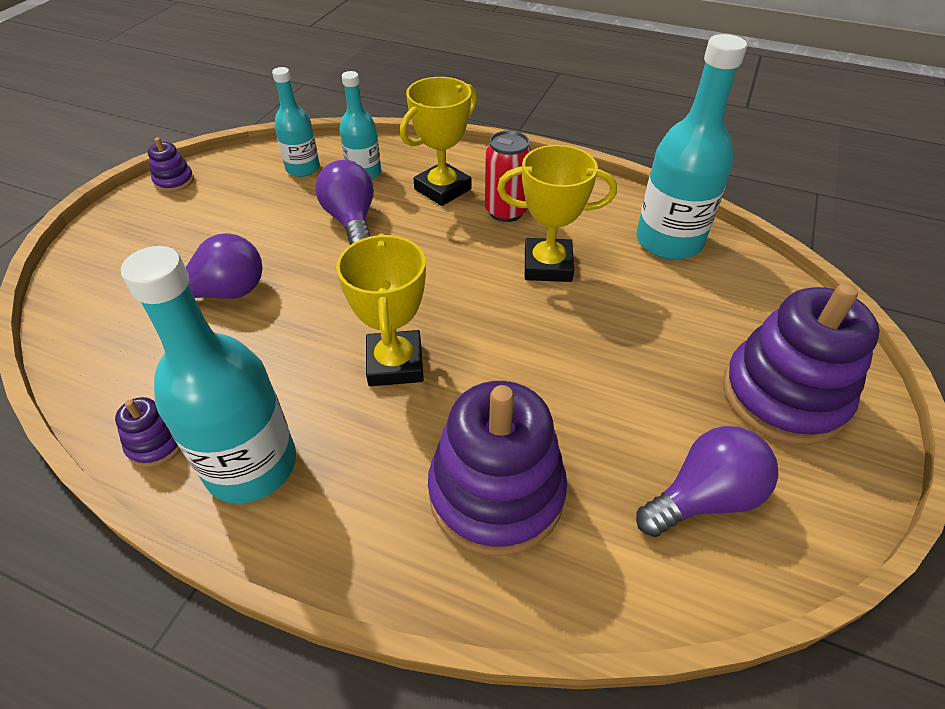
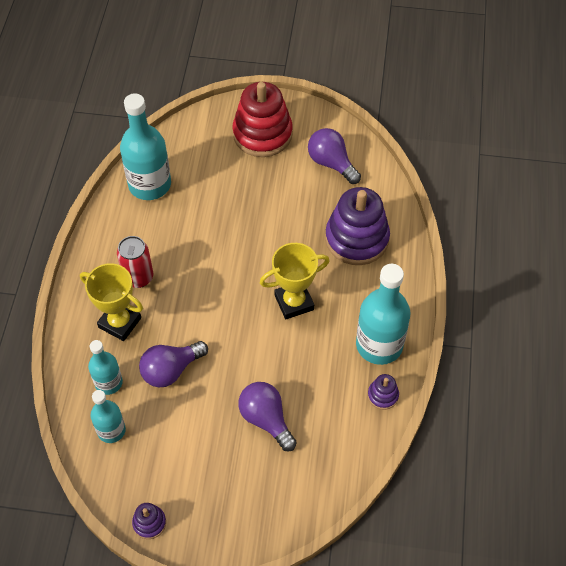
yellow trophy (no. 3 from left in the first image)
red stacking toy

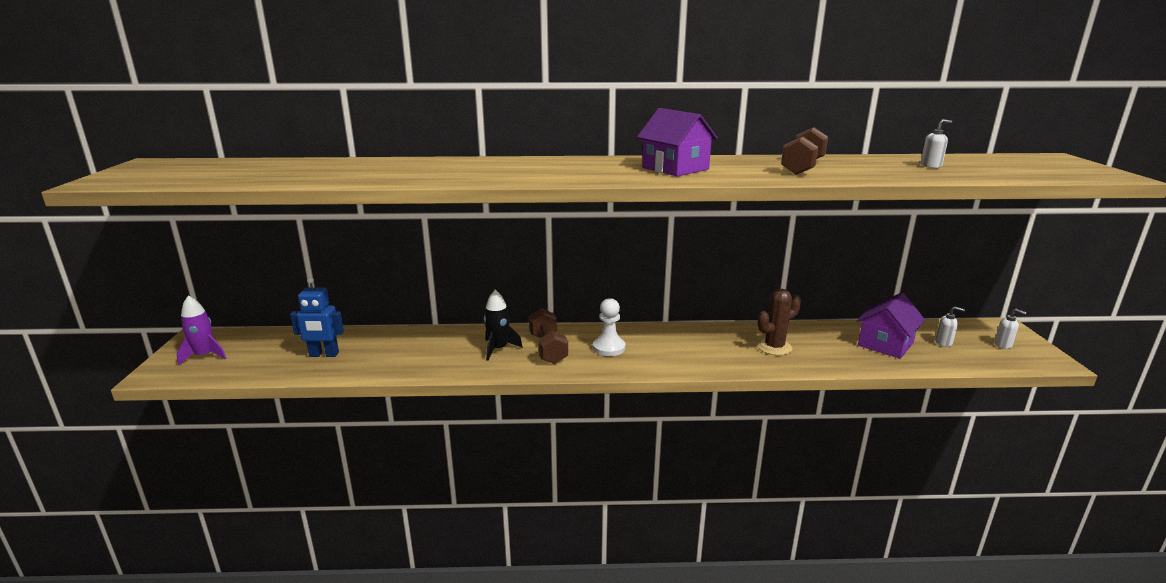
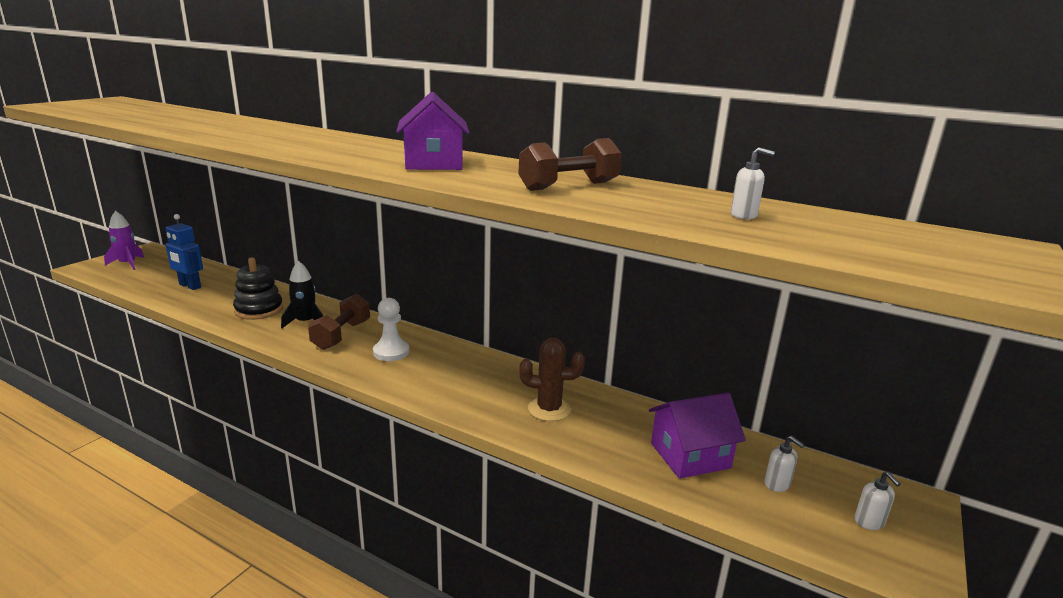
black stacking toy

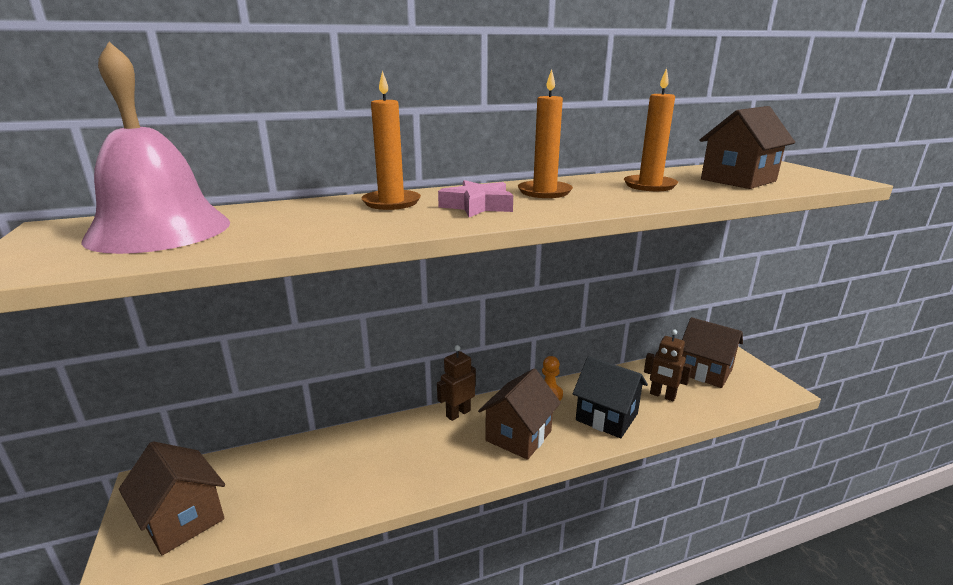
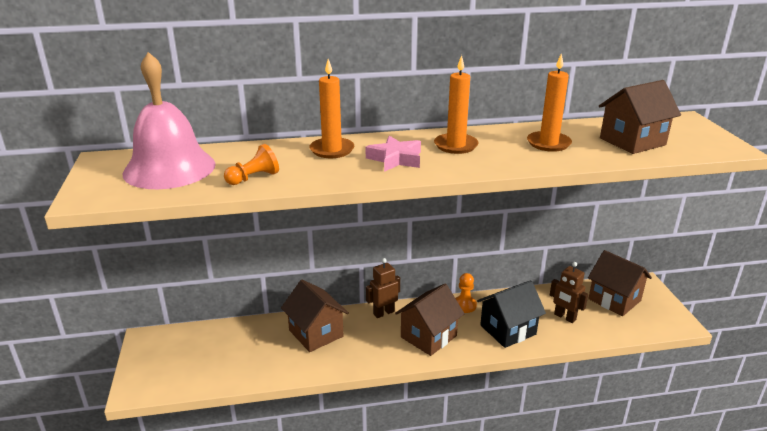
brown house (no. 1 from left)
black house
orange pawn (no. 1 from left)

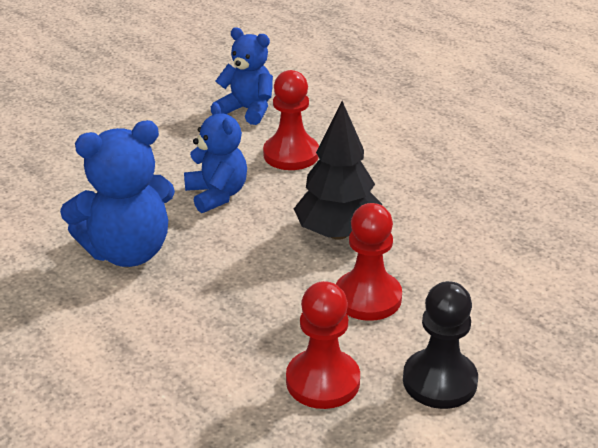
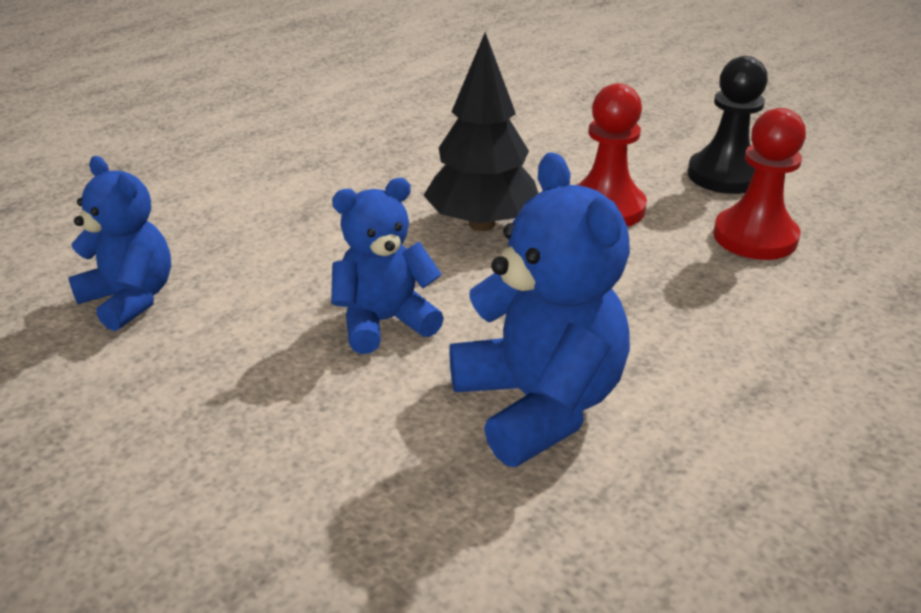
blue teddy bear (no. 1 from left)
red pawn (no. 1 from left in the first image)

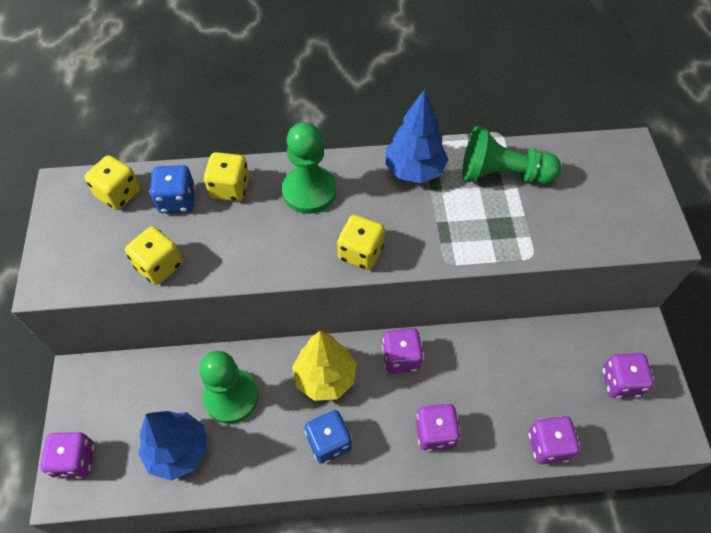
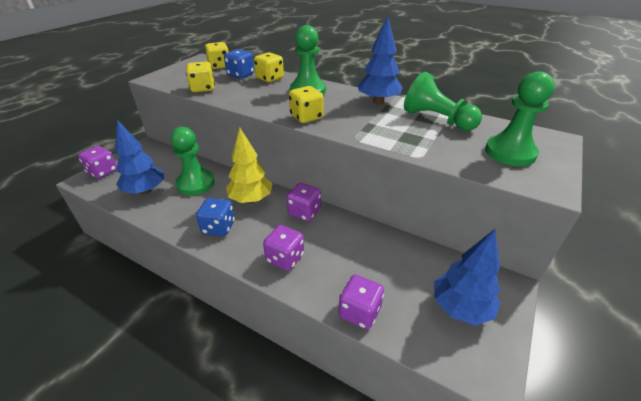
blue tree (no. 3 from left)
green pawn (no. 4 from left)

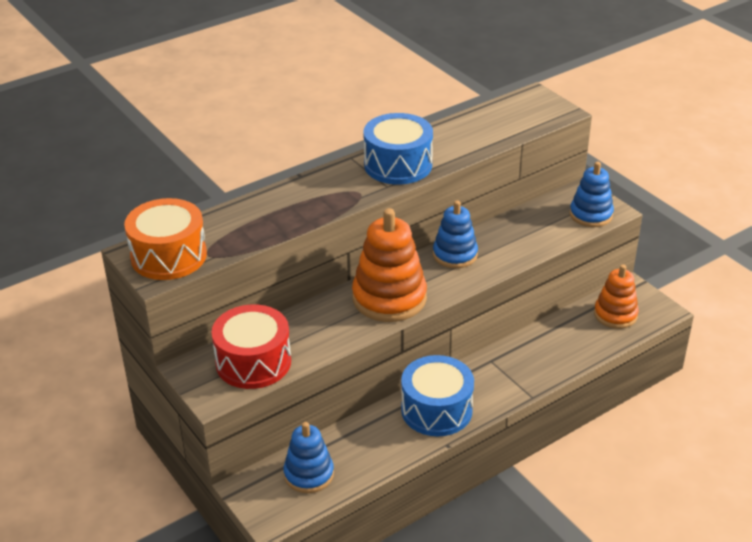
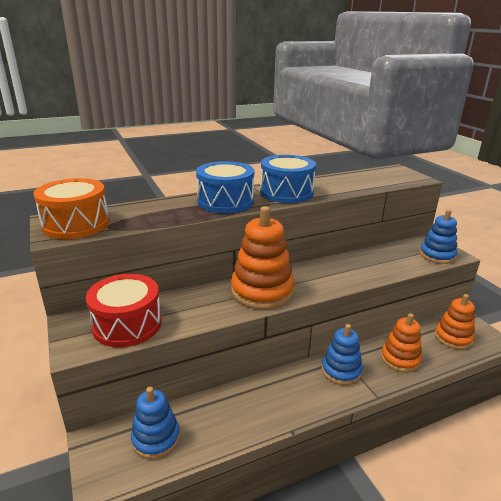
blue drum (no. 1 from left)
blue stacking toy (no. 2 from left)
orange stacking toy (no. 2 from left)

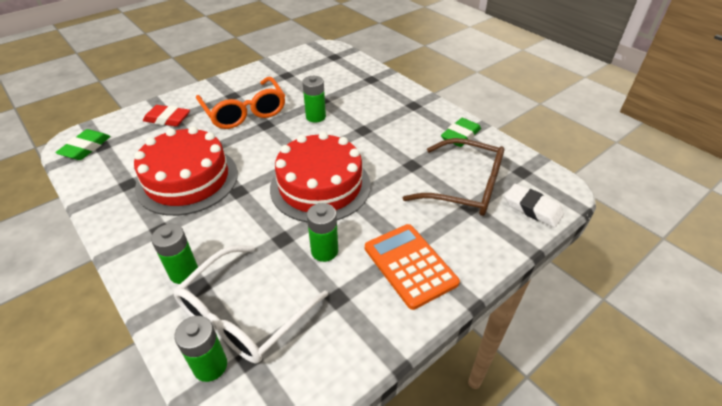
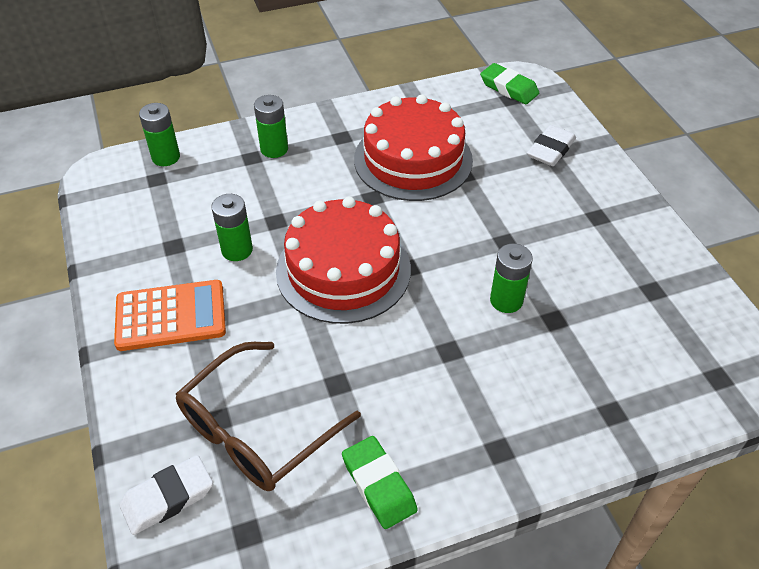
white eraser (no. 2 from left)
white glasses
orange glasses

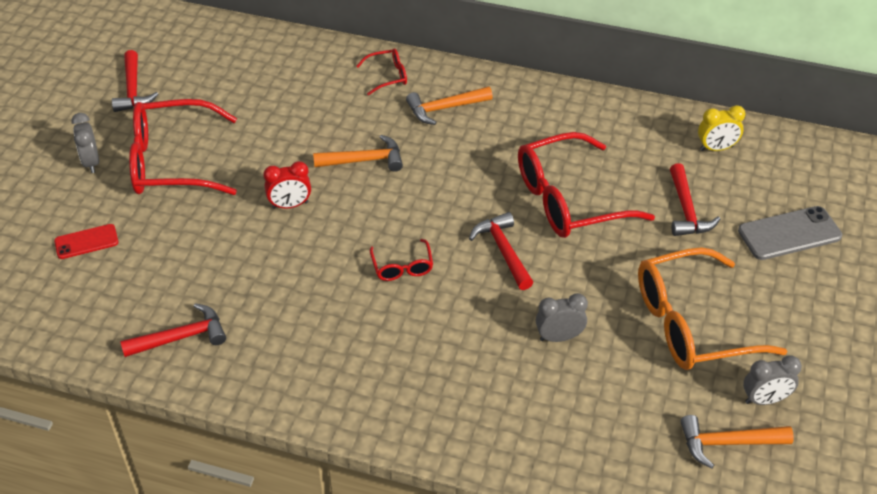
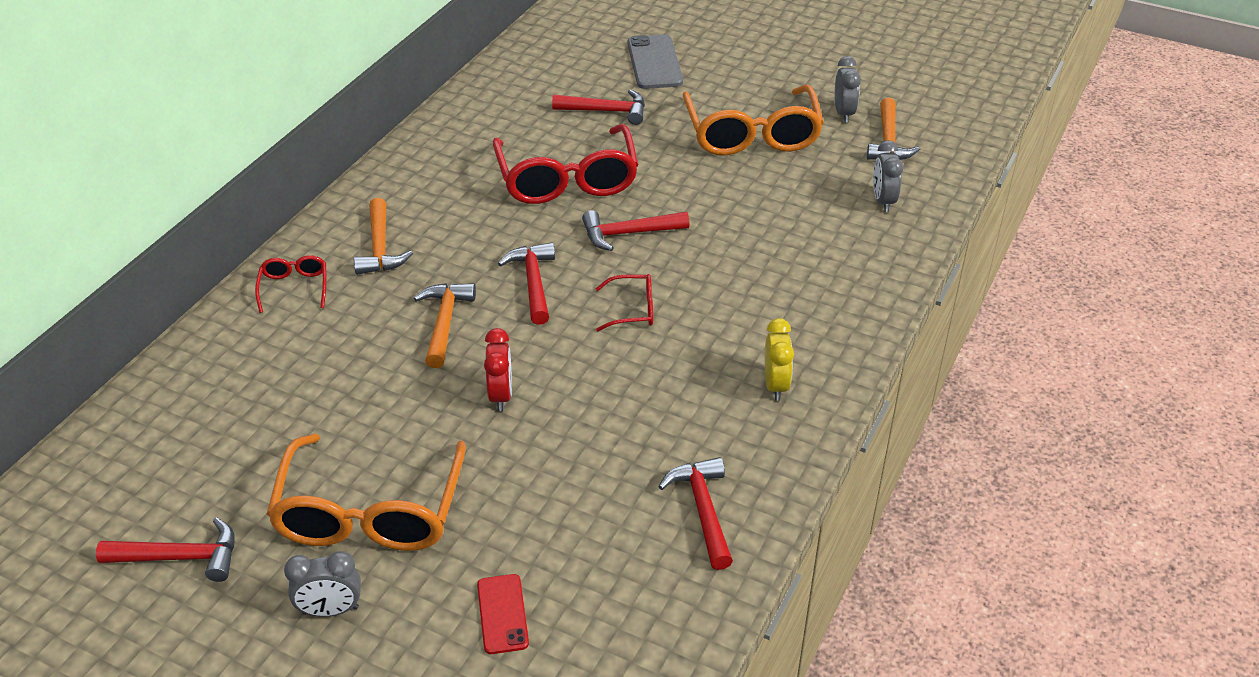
orange glasses (no. 1 from left)
grey clock (no. 3 from left)
yellow clock
red hammer (no. 2 from left)

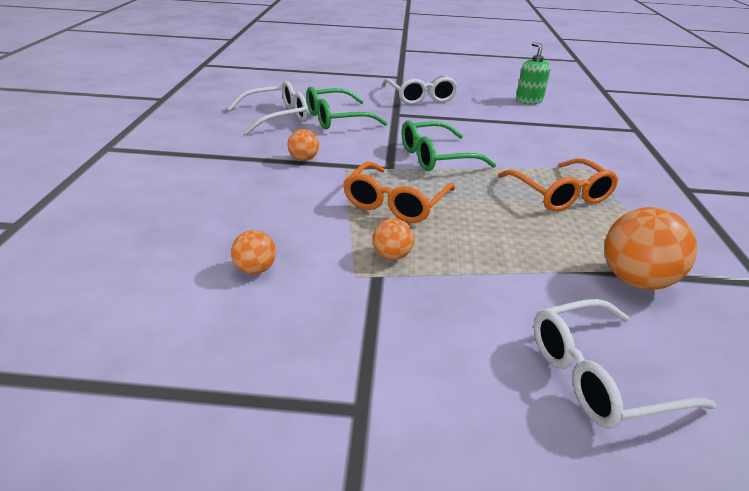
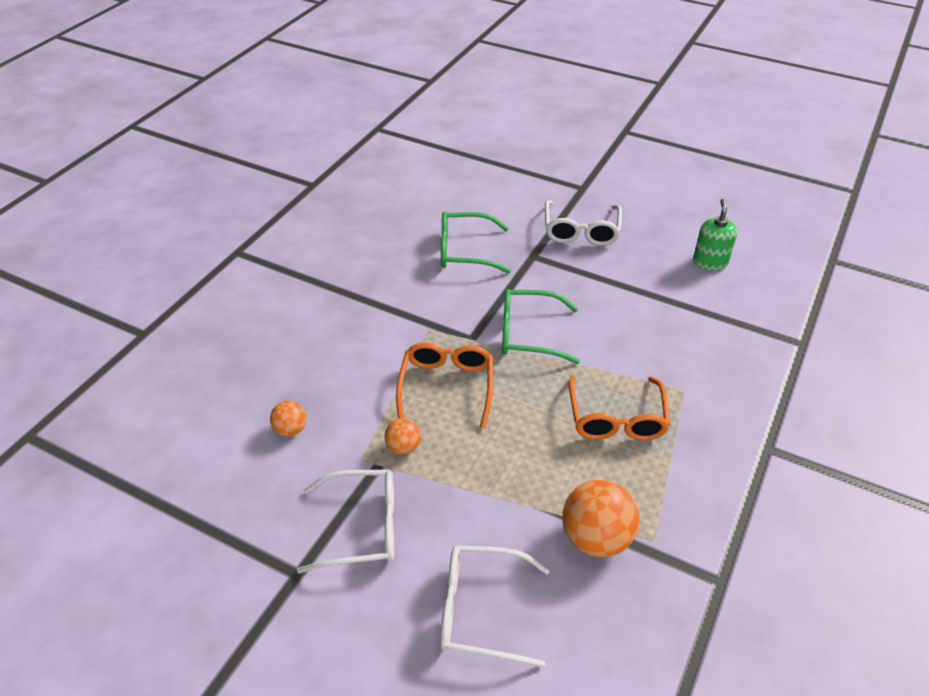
white glasses (no. 1 from left)
orange ball (no. 2 from left in the first image)
orange glasses (no. 1 from left)

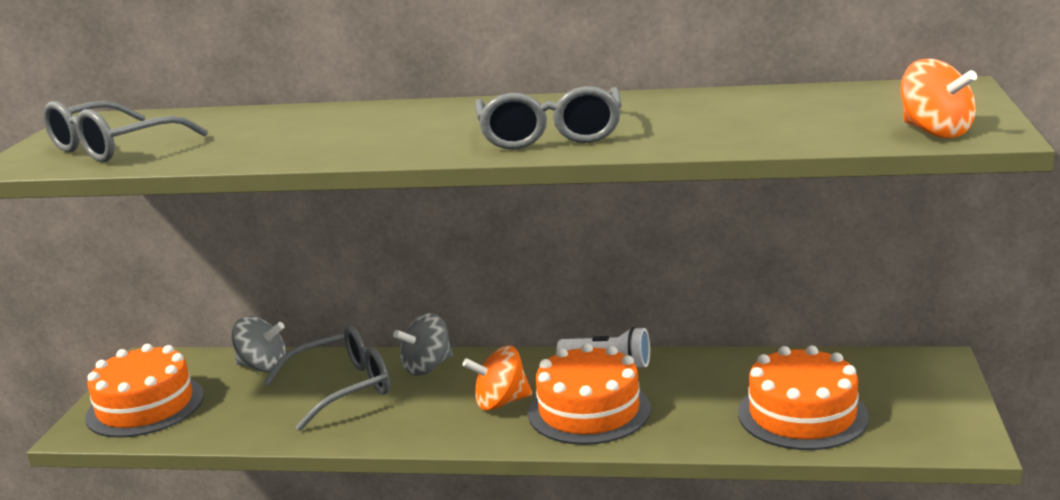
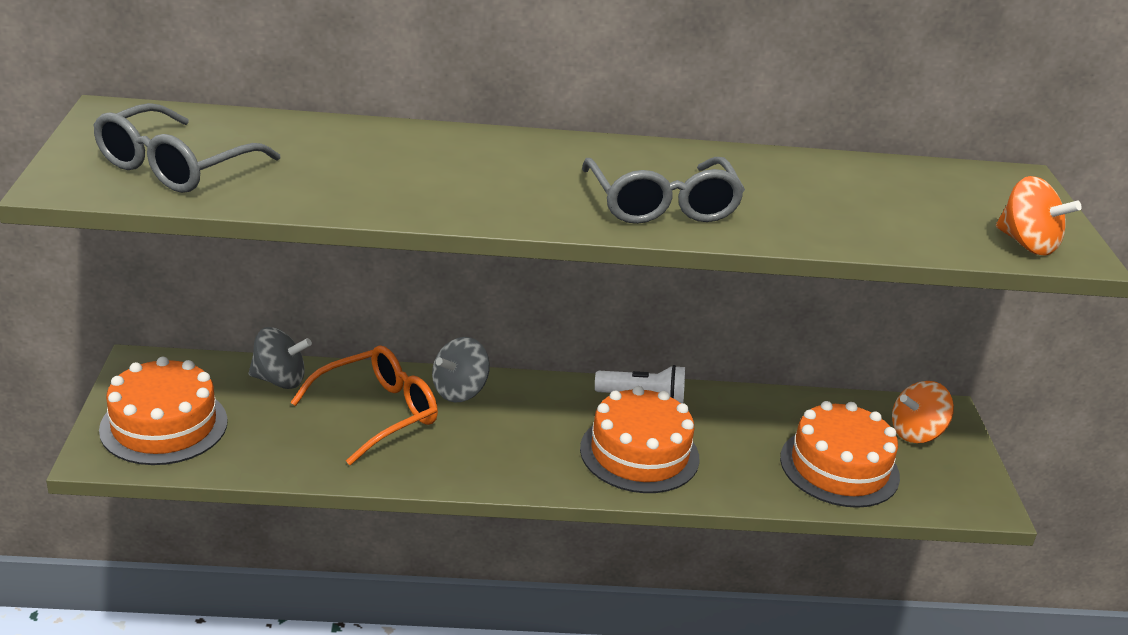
orange glasses
orange spinning top (no. 1 from left)

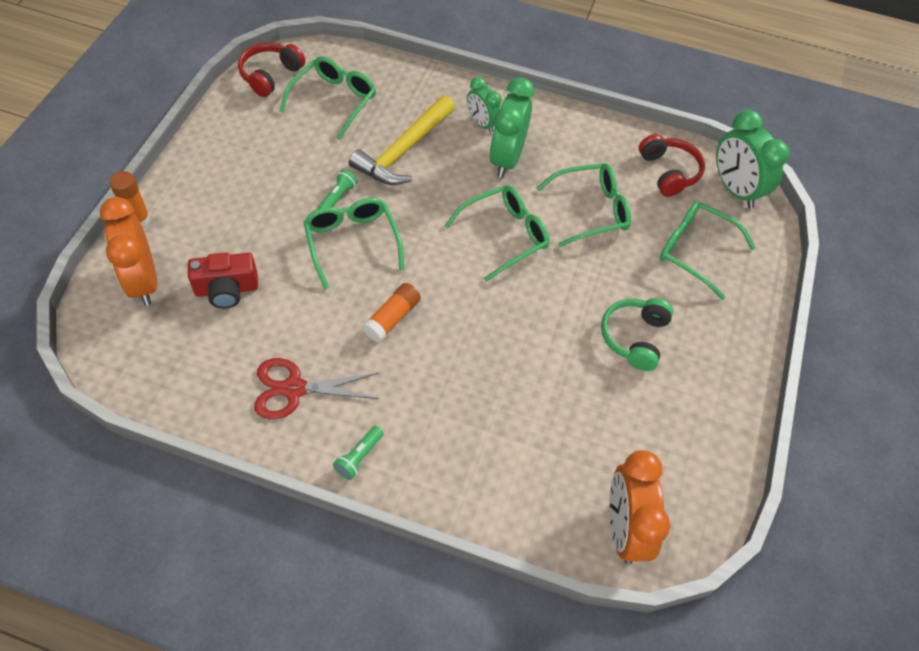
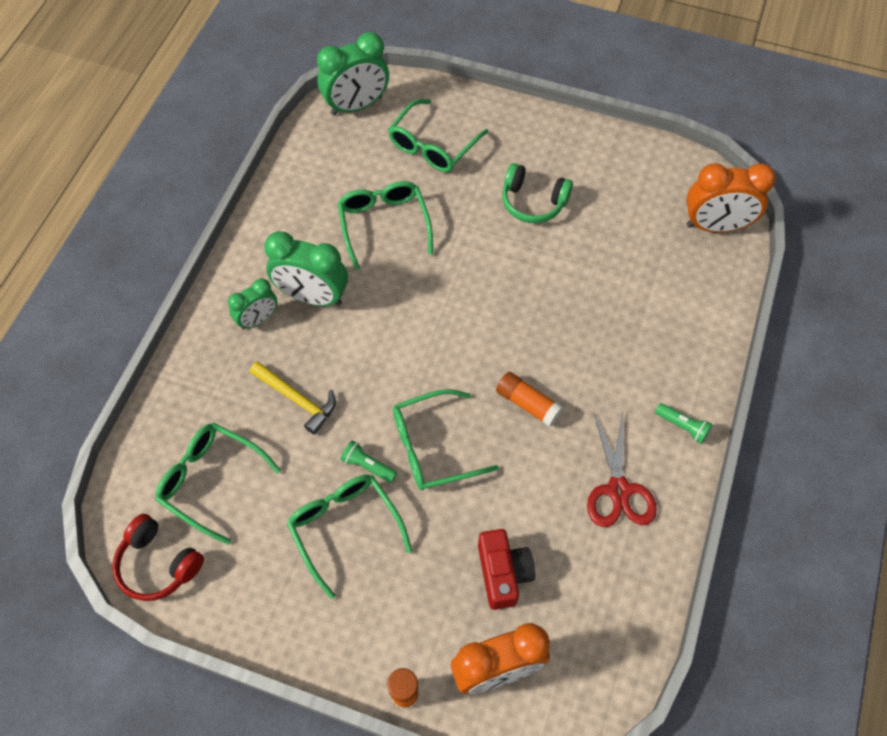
yellow hammer
green glasses (no. 2 from left)
red headphones (no. 2 from left in the first image)

